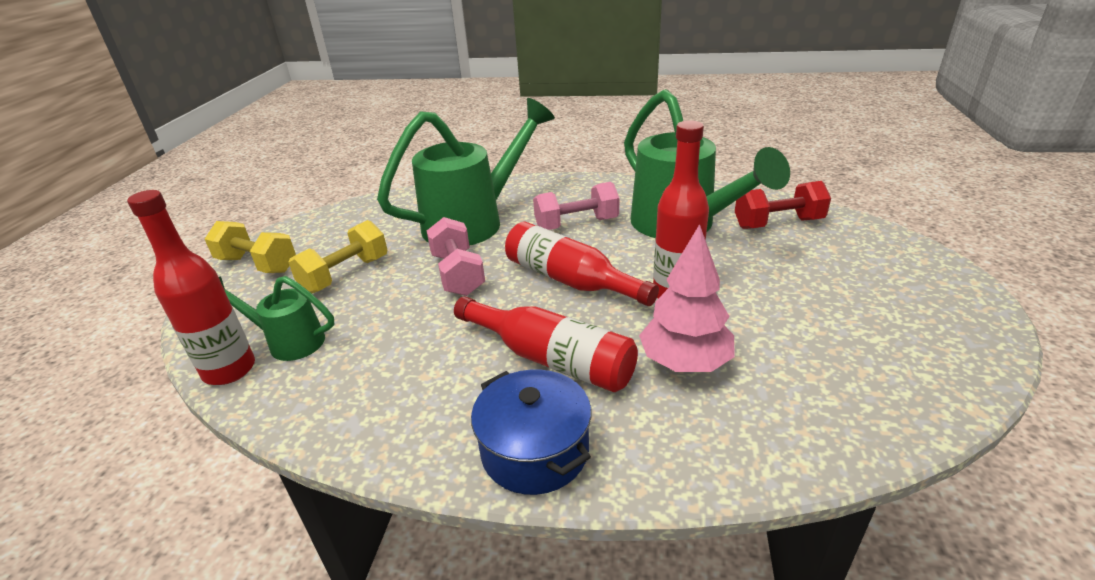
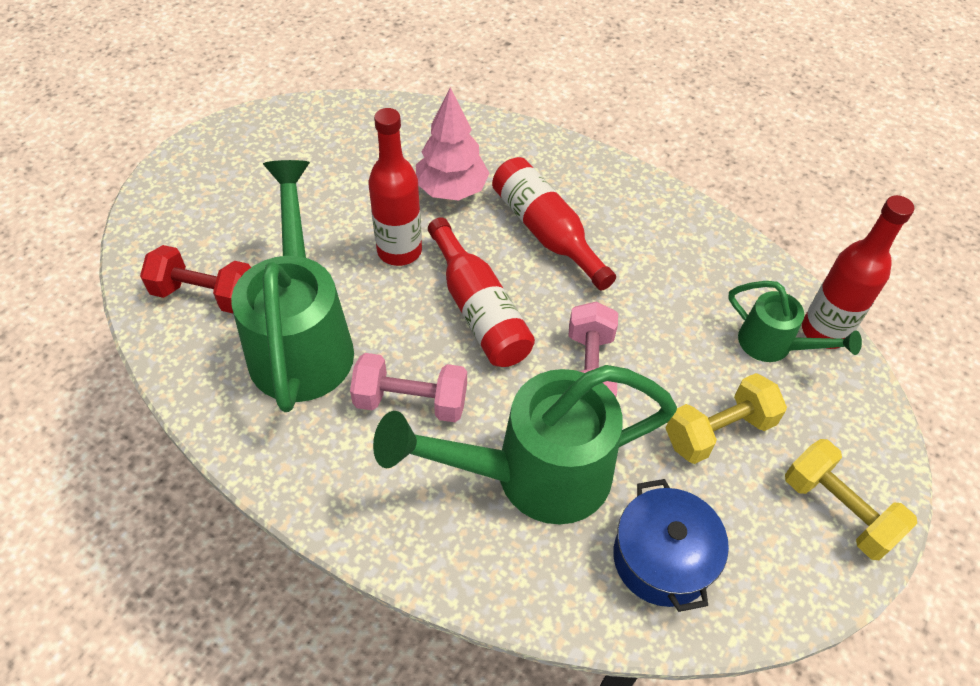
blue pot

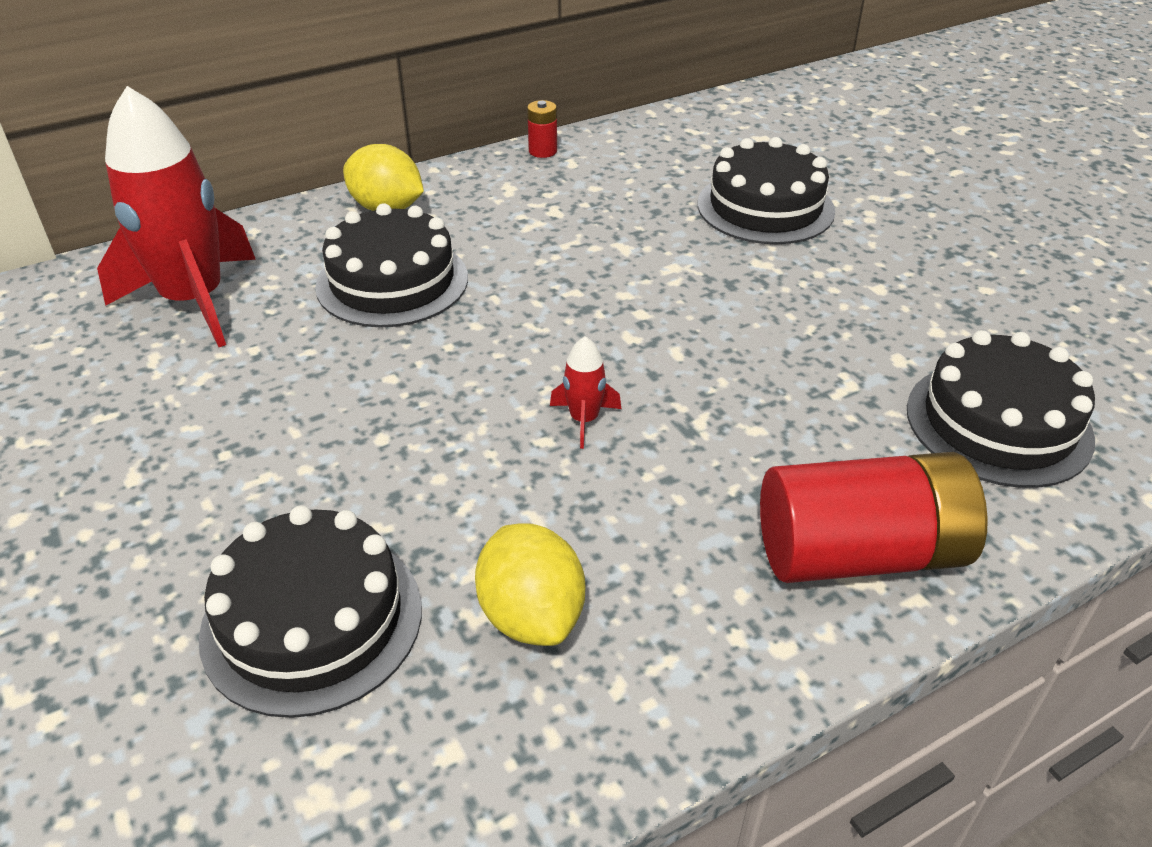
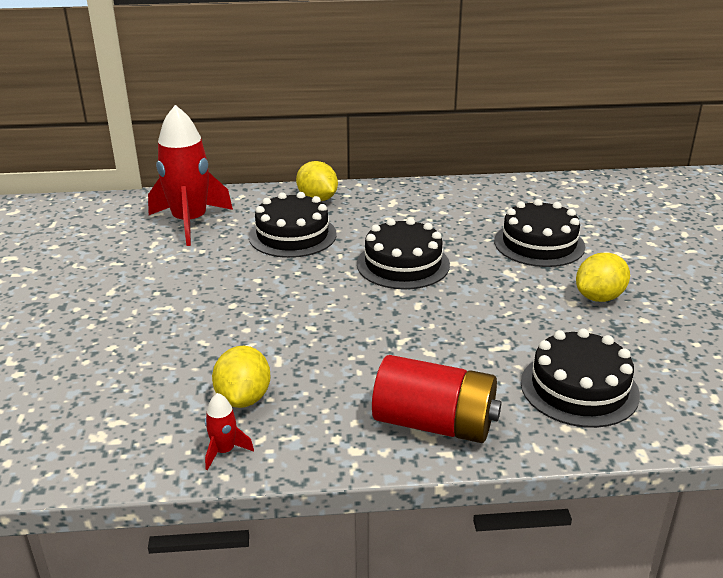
black cake (no. 2 from left)
red battery (no. 1 from left in the first image)
red rocket (no. 2 from left)
yellow lemon (no. 3 from left)

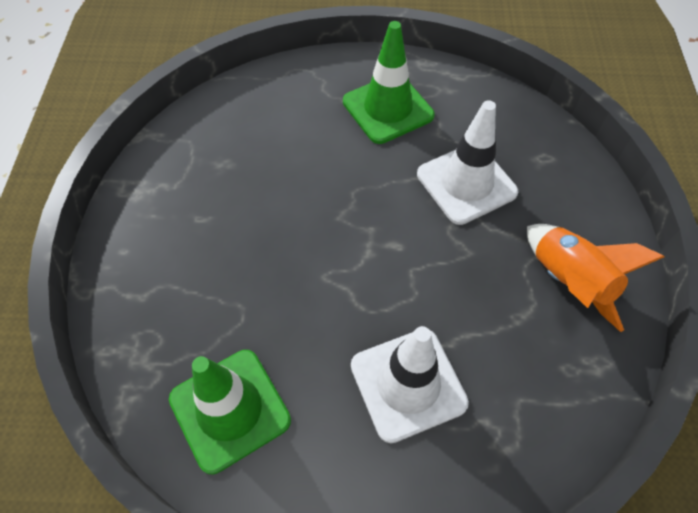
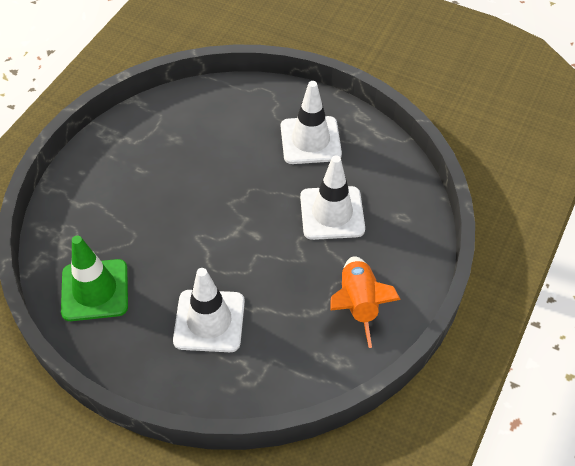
white traffic cone (no. 2 from left)

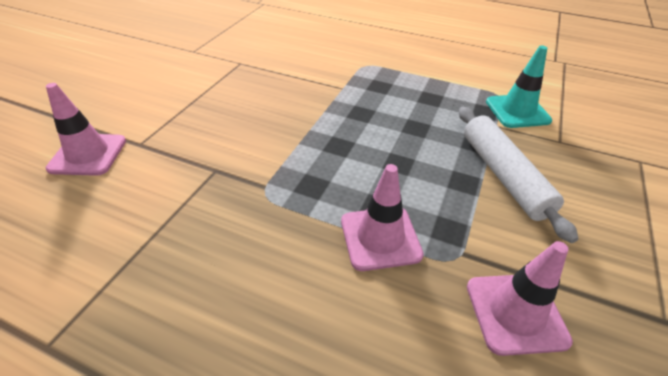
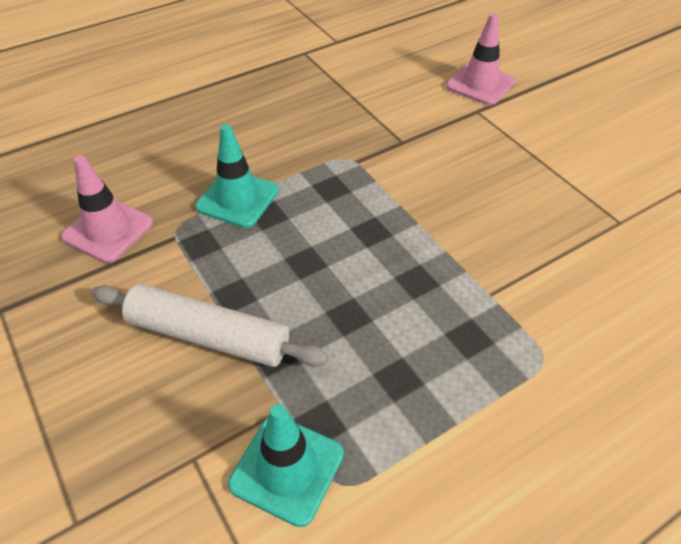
turquoise traffic cone (no. 1 from left)

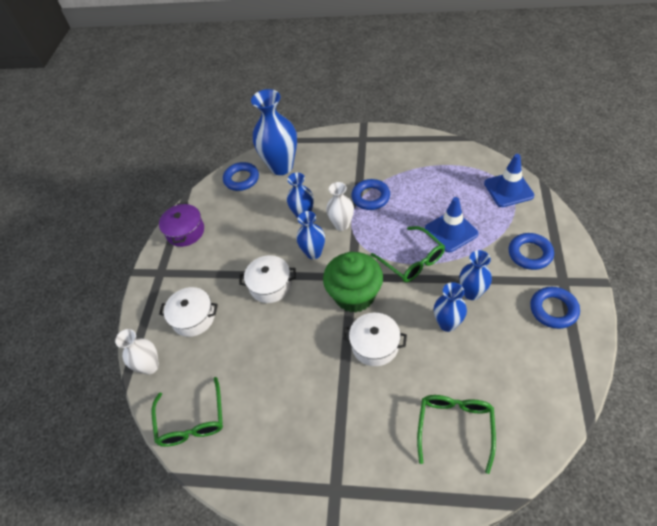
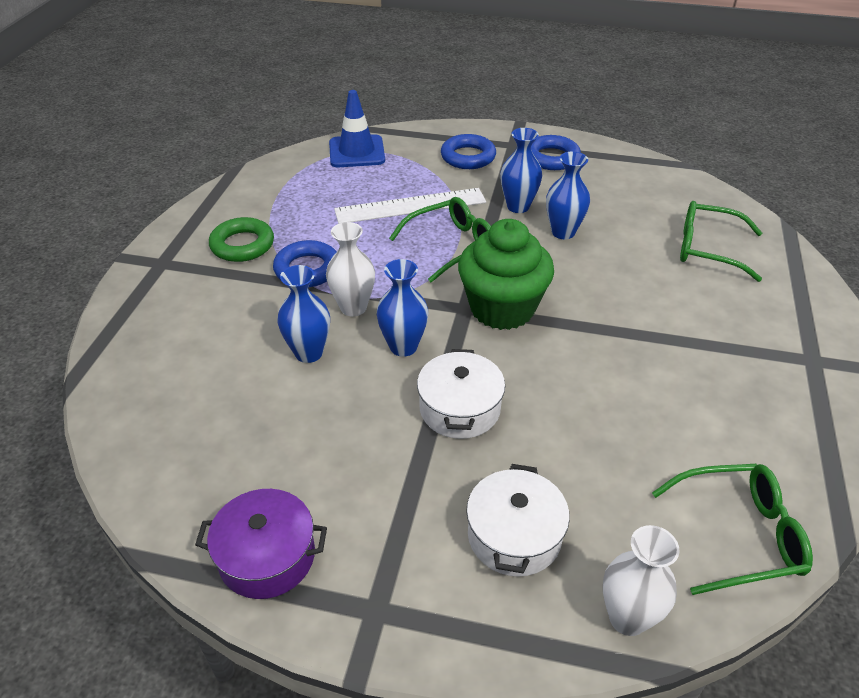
blue ring (no. 1 from left in the first image)
blue vase (no. 1 from left in the first image)
white pot (no. 3 from left in the first image)
white ruler
green ring

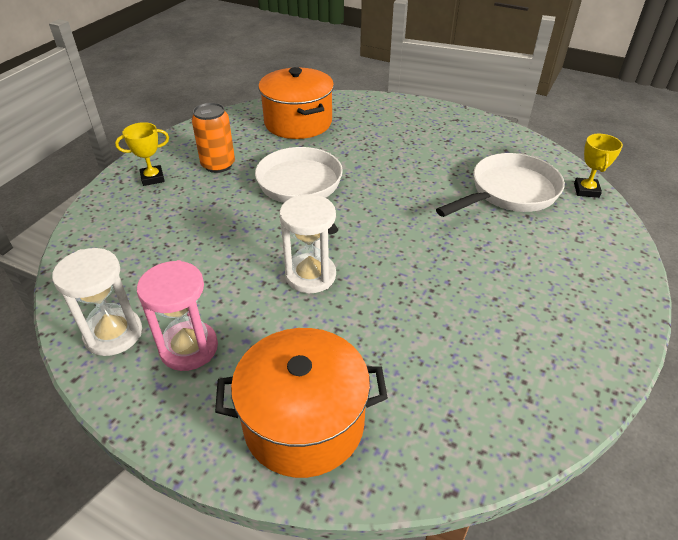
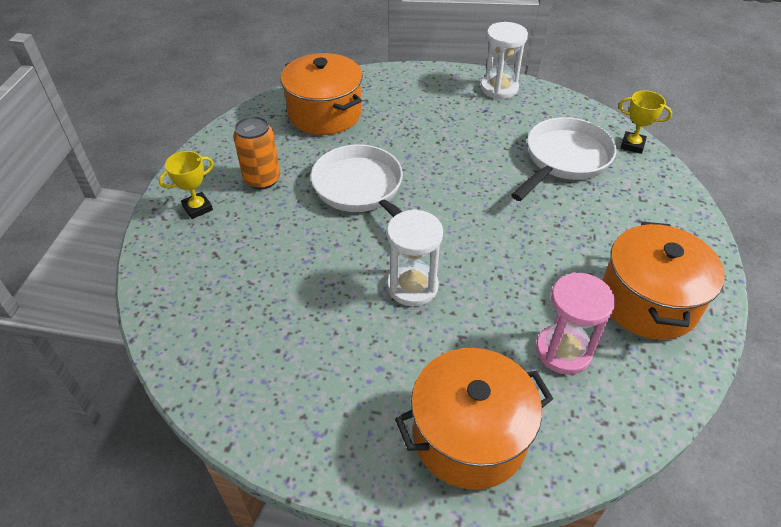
white hourglass (no. 2 from left)
pink hourglass
yellow trophy (no. 2 from left)
orange pot (no. 3 from left)

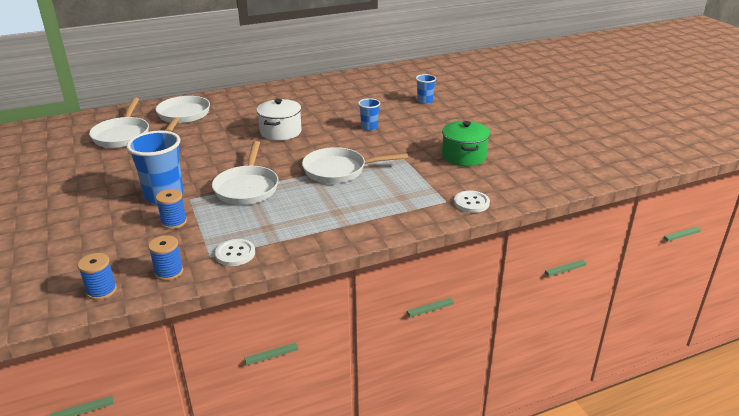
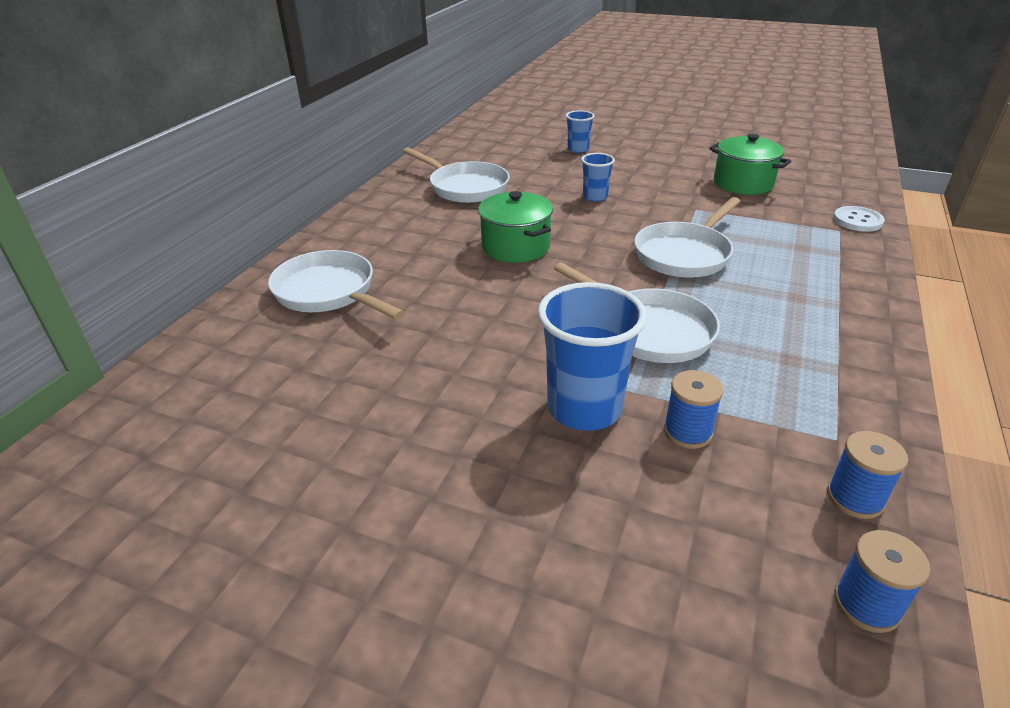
white pan (no. 2 from left)
white button (no. 1 from left in the first image)
green pot (no. 1 from left)

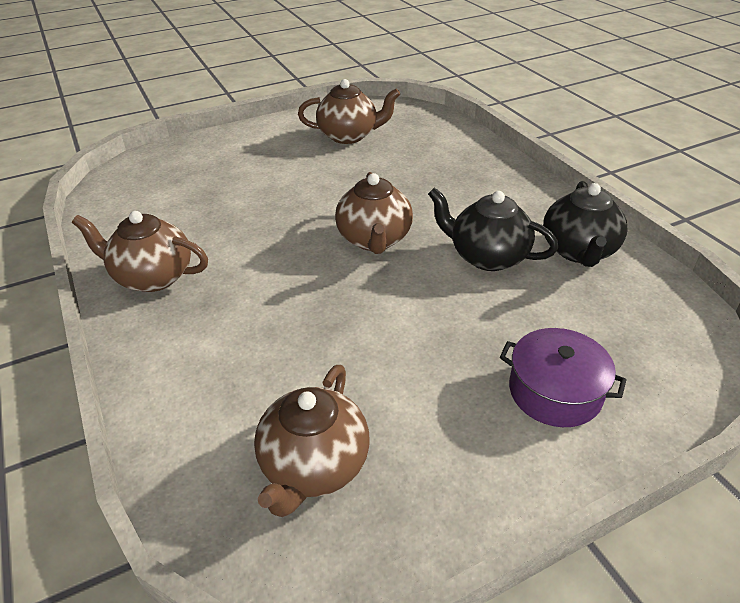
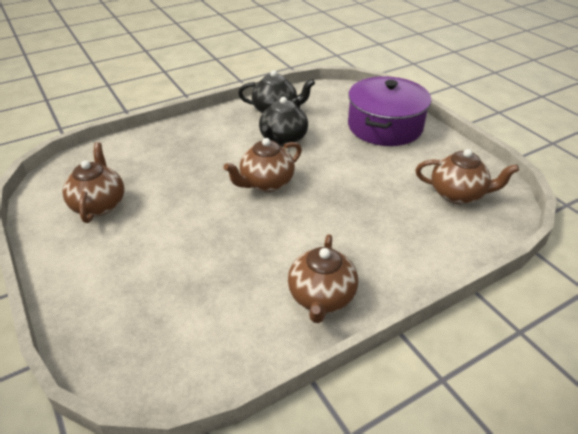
brown teapot (no. 2 from left)
purple pot

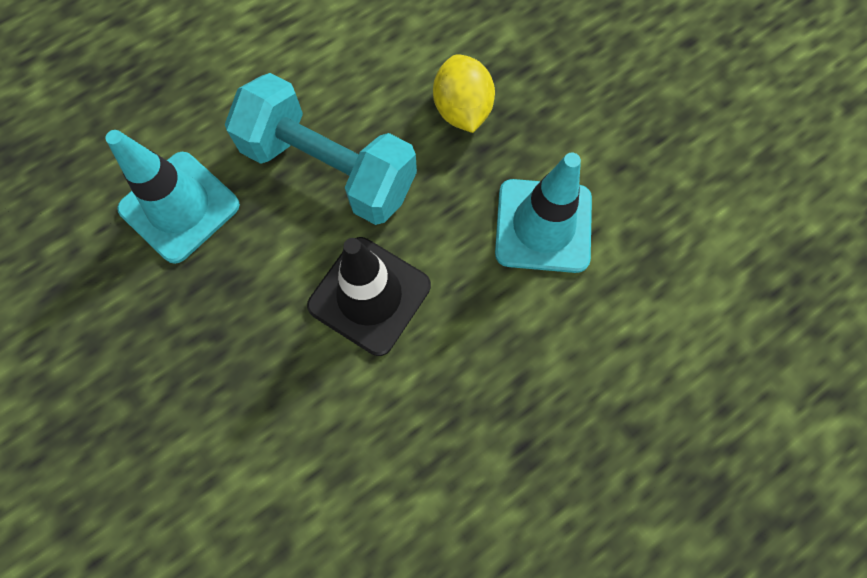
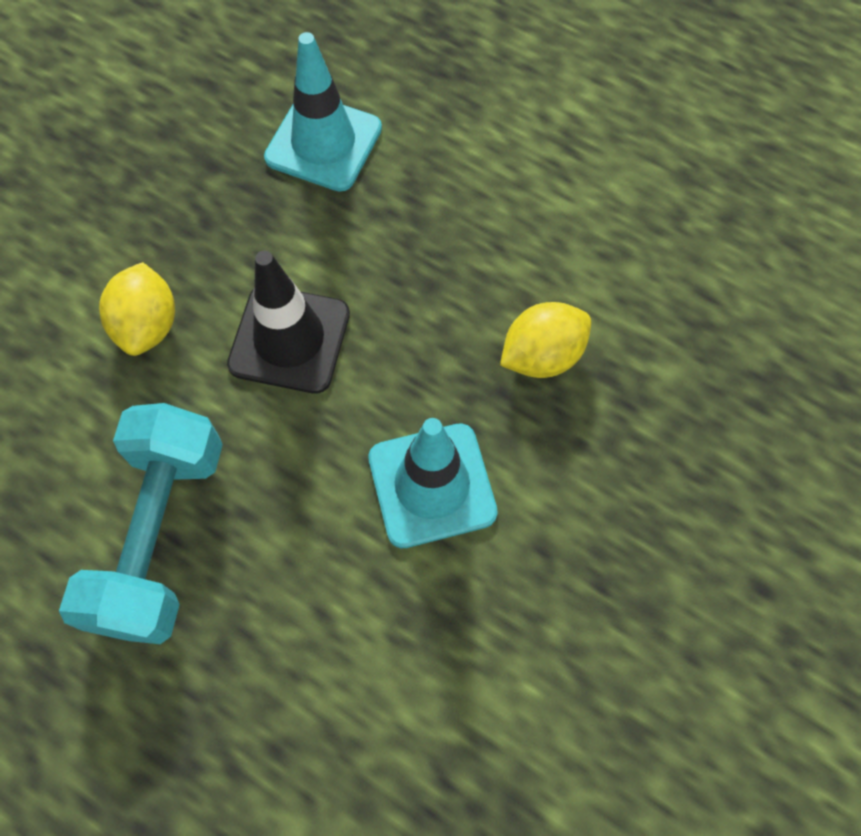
turquoise dumbbell
yellow lemon (no. 1 from left)

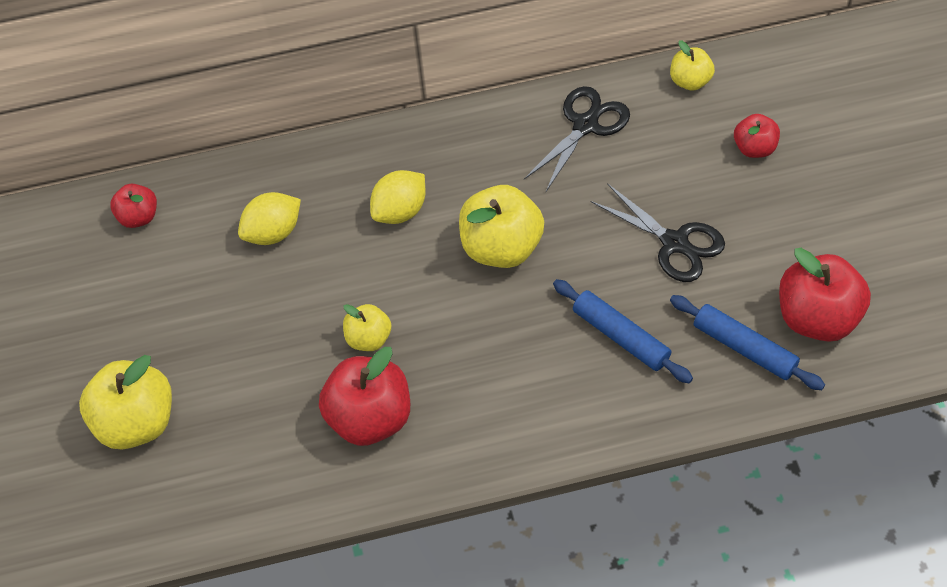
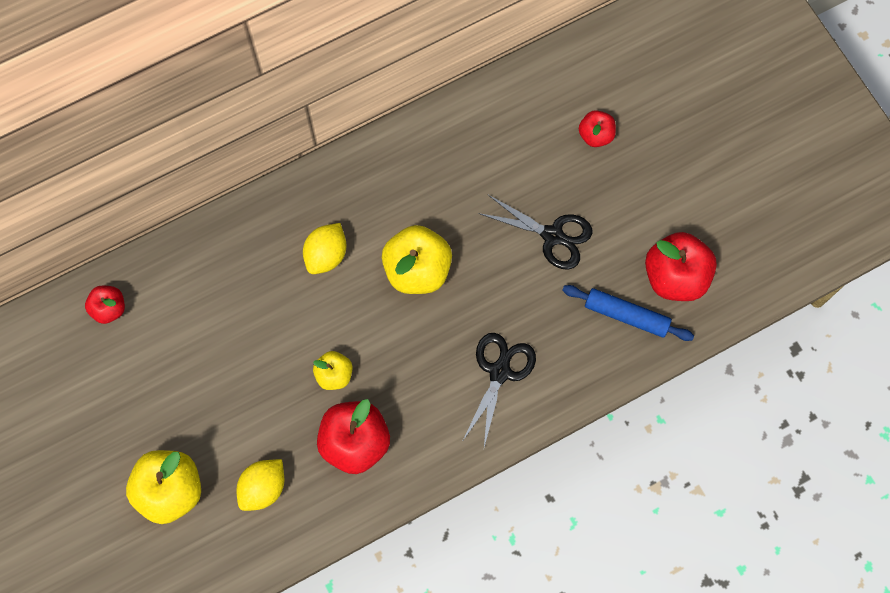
yellow lemon (no. 1 from left)
black scissors (no. 1 from left)
blue rolling pin (no. 1 from left in the first image)
yellow apple (no. 4 from left in the first image)

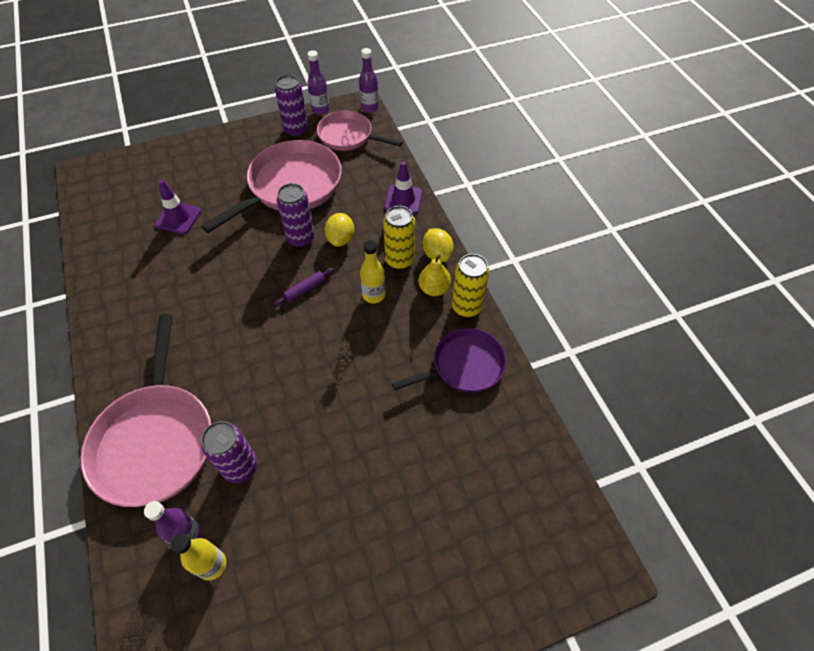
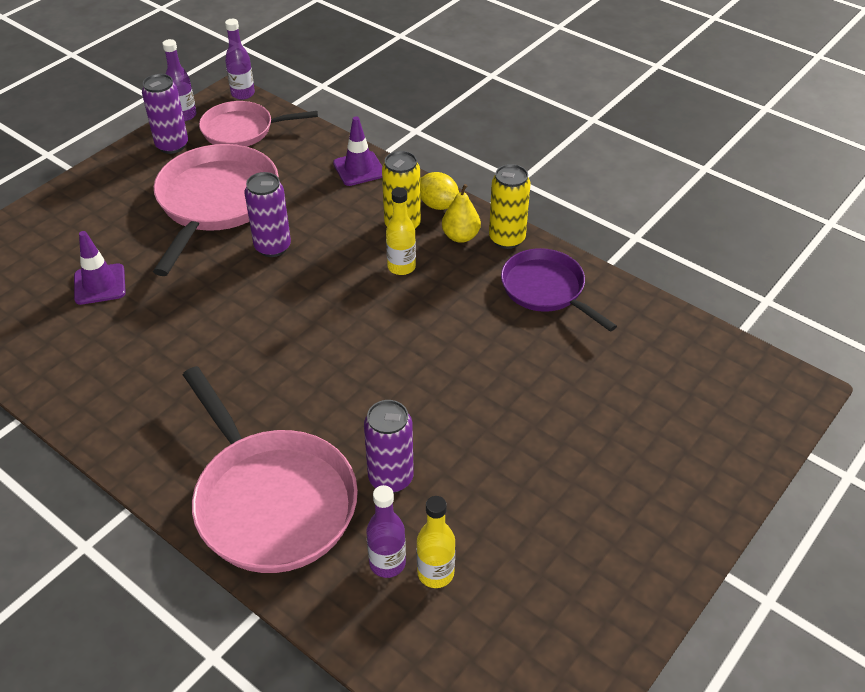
purple rolling pin
yellow lemon (no. 1 from left in the first image)
purple pan

